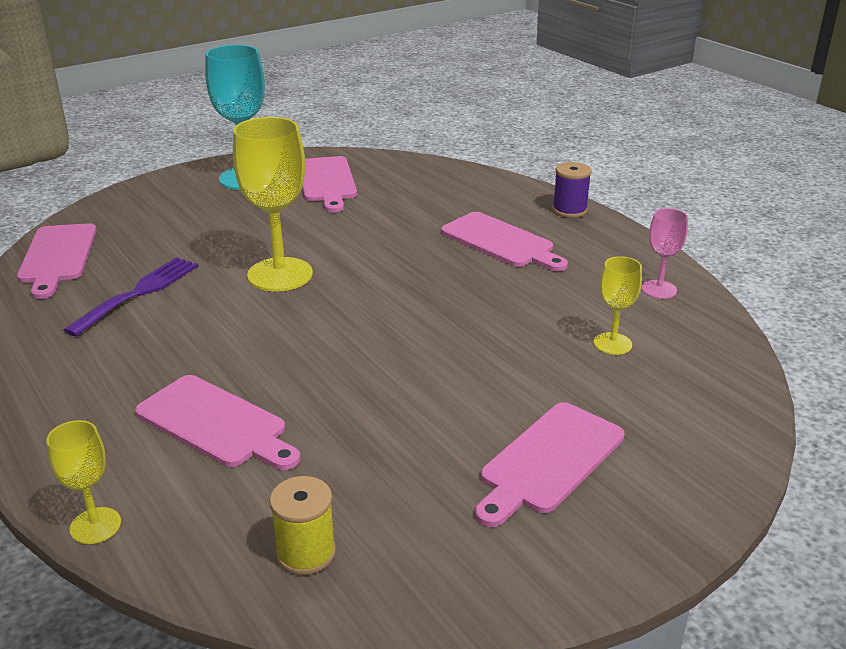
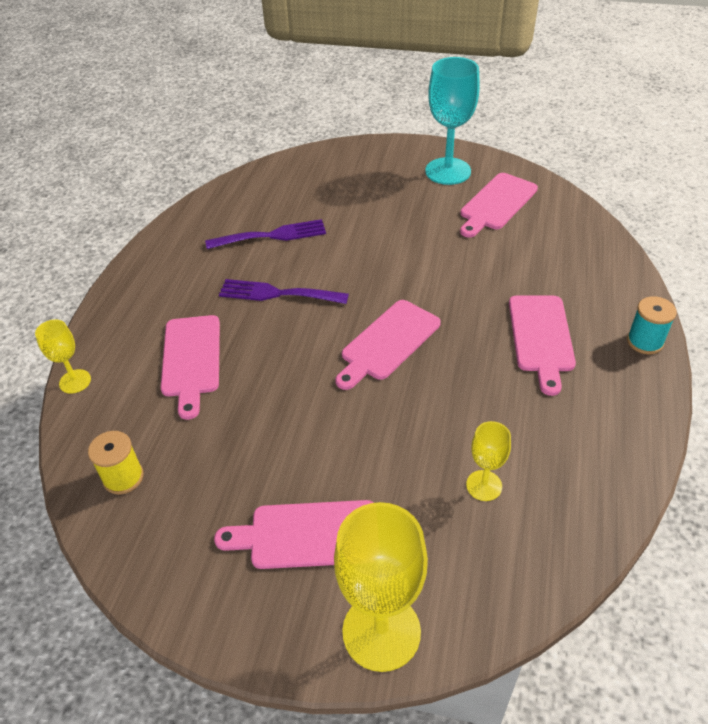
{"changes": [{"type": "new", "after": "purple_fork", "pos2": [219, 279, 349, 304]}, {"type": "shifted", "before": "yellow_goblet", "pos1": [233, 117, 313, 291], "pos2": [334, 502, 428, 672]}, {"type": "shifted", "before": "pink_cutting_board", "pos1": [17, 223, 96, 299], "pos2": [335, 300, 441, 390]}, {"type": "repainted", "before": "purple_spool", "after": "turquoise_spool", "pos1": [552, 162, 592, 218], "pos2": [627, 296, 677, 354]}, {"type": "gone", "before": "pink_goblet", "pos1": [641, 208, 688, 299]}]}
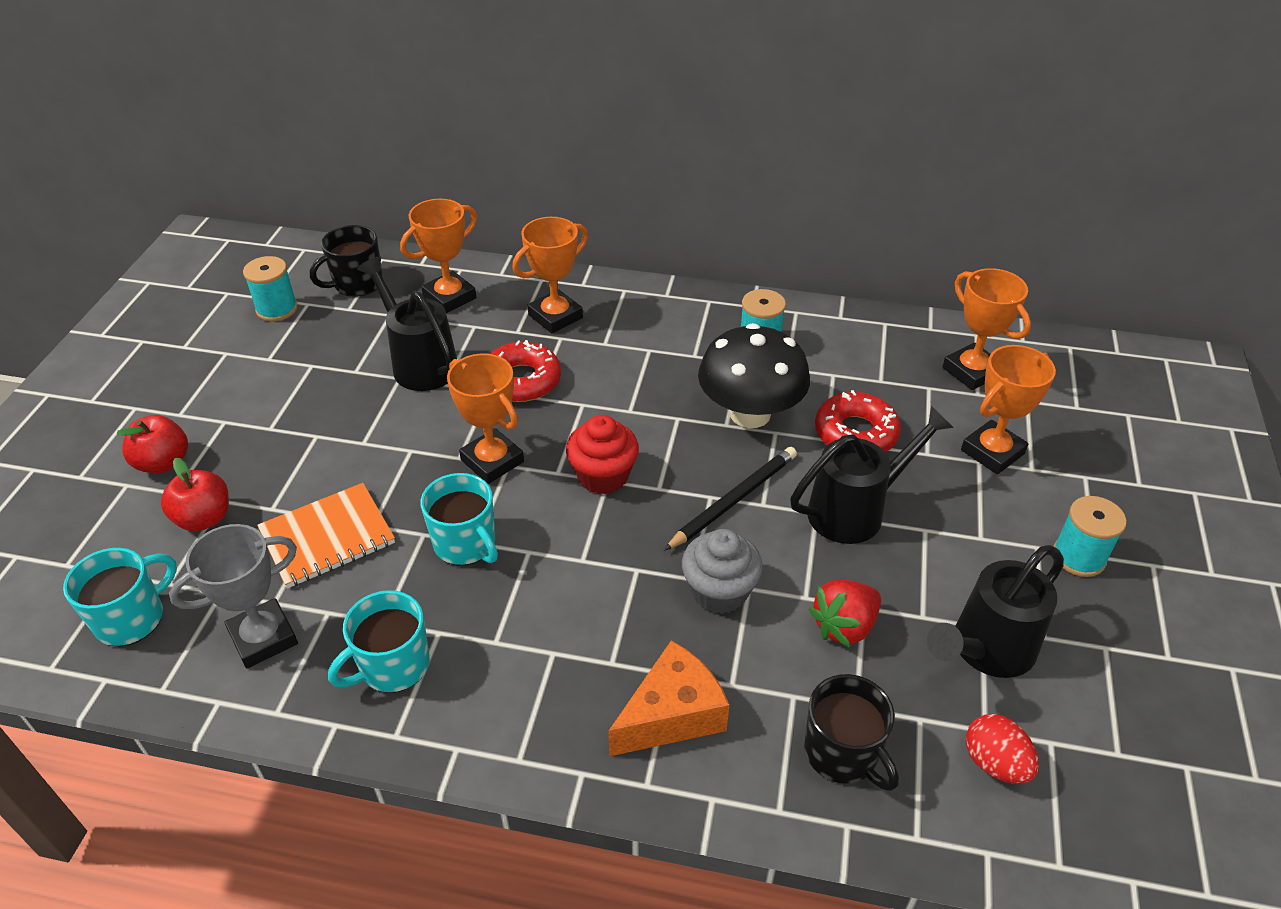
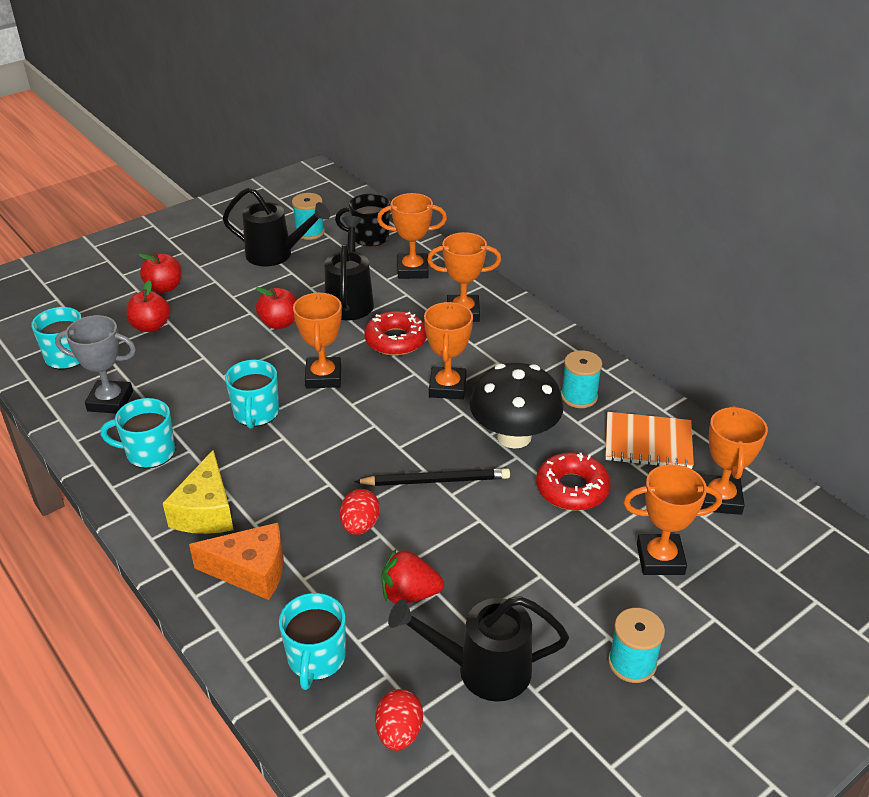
{"changes": [{"type": "new", "after": "yellow_cheese", "pos2": [163, 450, 234, 534]}, {"type": "shifted", "before": "black_watering_can", "pos1": [790, 406, 954, 544], "pos2": [222, 187, 330, 267]}, {"type": "new", "after": "red_apple", "pos2": [256, 287, 297, 329]}, {"type": "repainted", "before": "black_mug", "after": "turquoise_mug", "pos1": [804, 674, 899, 791], "pos2": [279, 593, 346, 690]}, {"type": "swapped", "before": "grey_cupcake", "after": "red_egg", "pos1": [682, 529, 763, 614], "pos2": [340, 489, 380, 535]}, {"type": "new", "after": "orange_trophy", "pos2": [424, 302, 473, 399]}, {"type": "shifted", "before": "orange_notebook", "pos1": [257, 483, 395, 588], "pos2": [605, 412, 694, 469]}, {"type": "gone", "before": "red_cupcake", "pos1": [566, 415, 639, 494]}]}
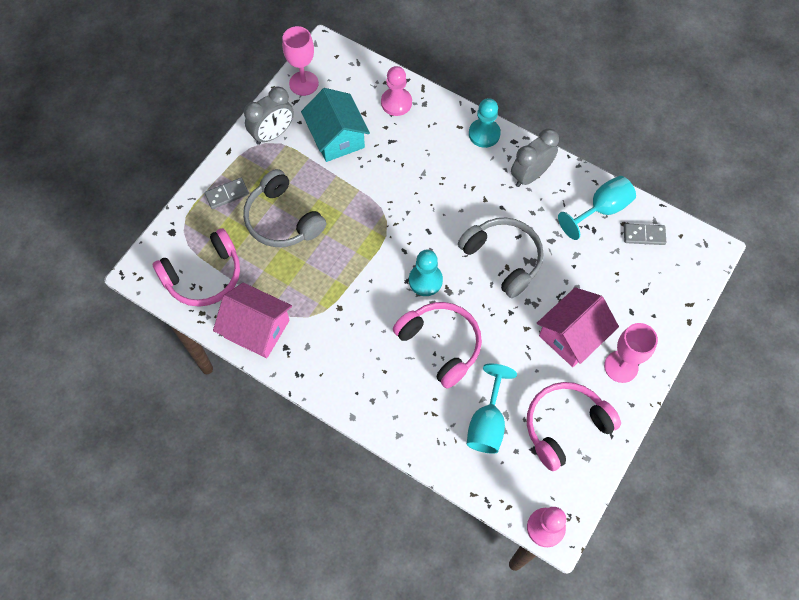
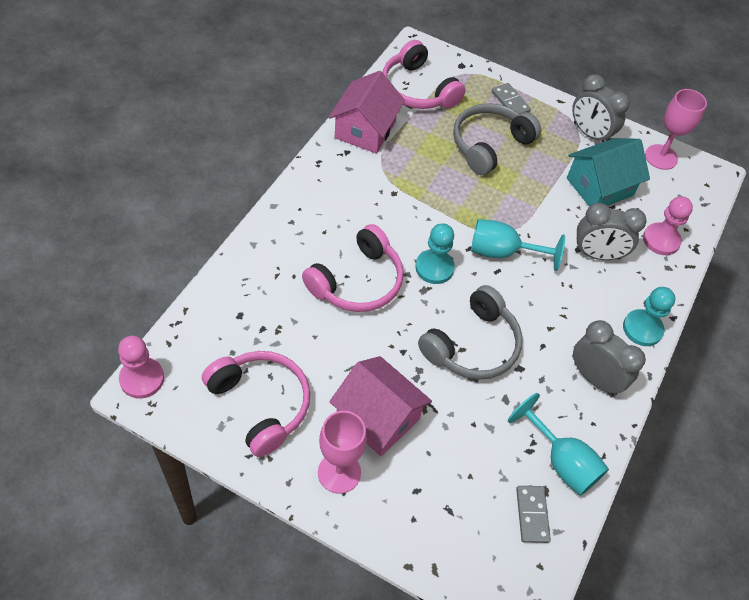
{"changes": [{"type": "shifted", "before": "turquoise_goblet", "pos1": [467, 364, 517, 454], "pos2": [471, 219, 565, 271]}, {"type": "new", "after": "grey_clock", "pos2": [575, 203, 647, 260]}]}
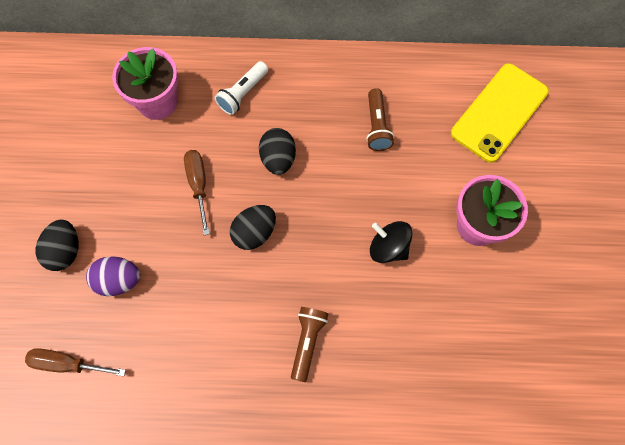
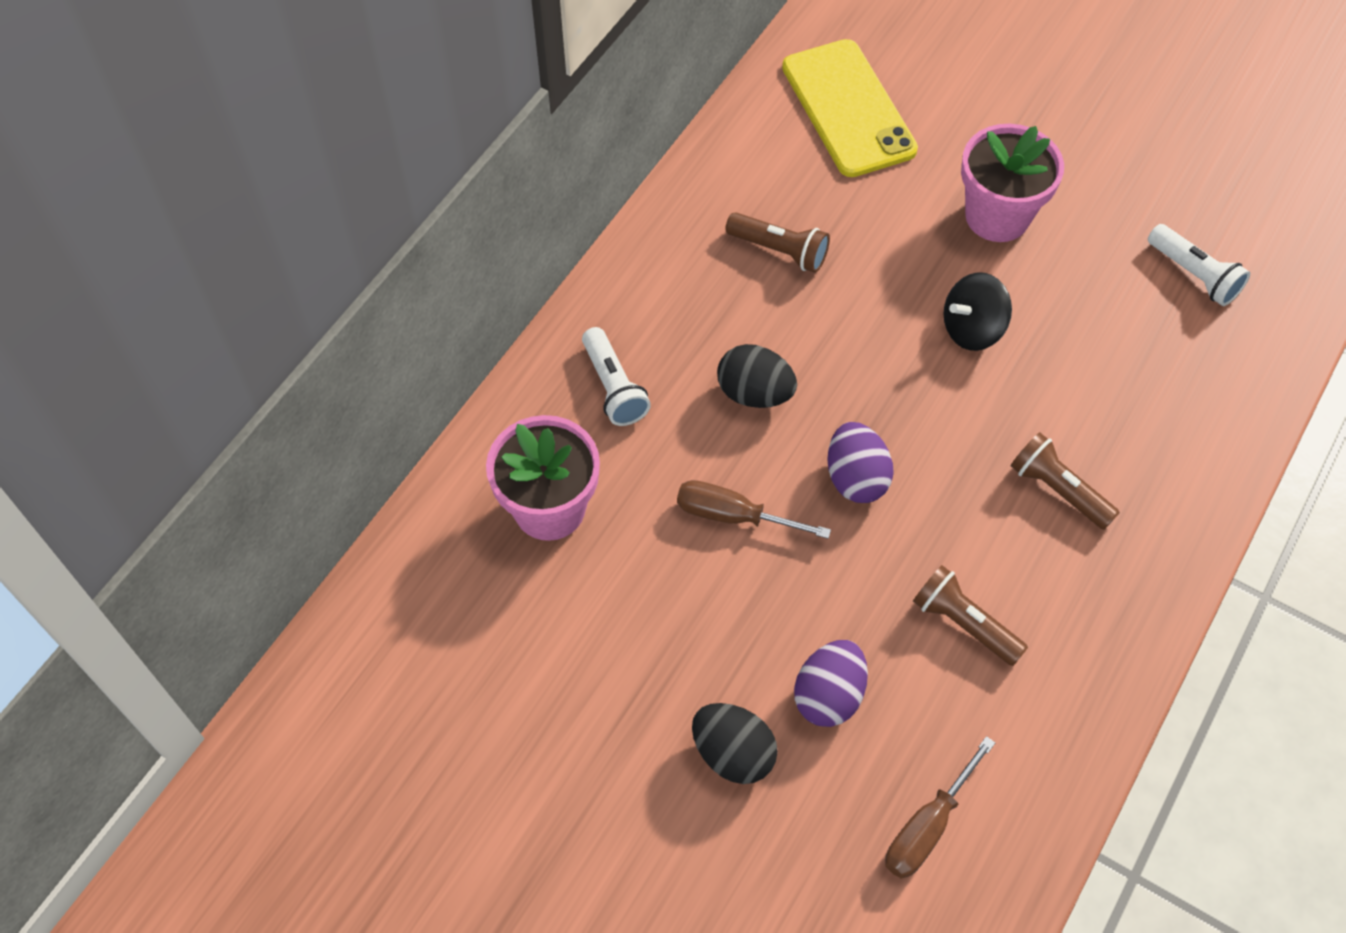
{"changes": [{"type": "repainted", "before": "black_egg", "after": "purple_egg", "pos1": [230, 205, 276, 250], "pos2": [827, 422, 894, 503]}, {"type": "new", "after": "brown_flashlight", "pos2": [913, 565, 1028, 666]}, {"type": "new", "after": "white_flashlight", "pos2": [1148, 224, 1250, 306]}]}
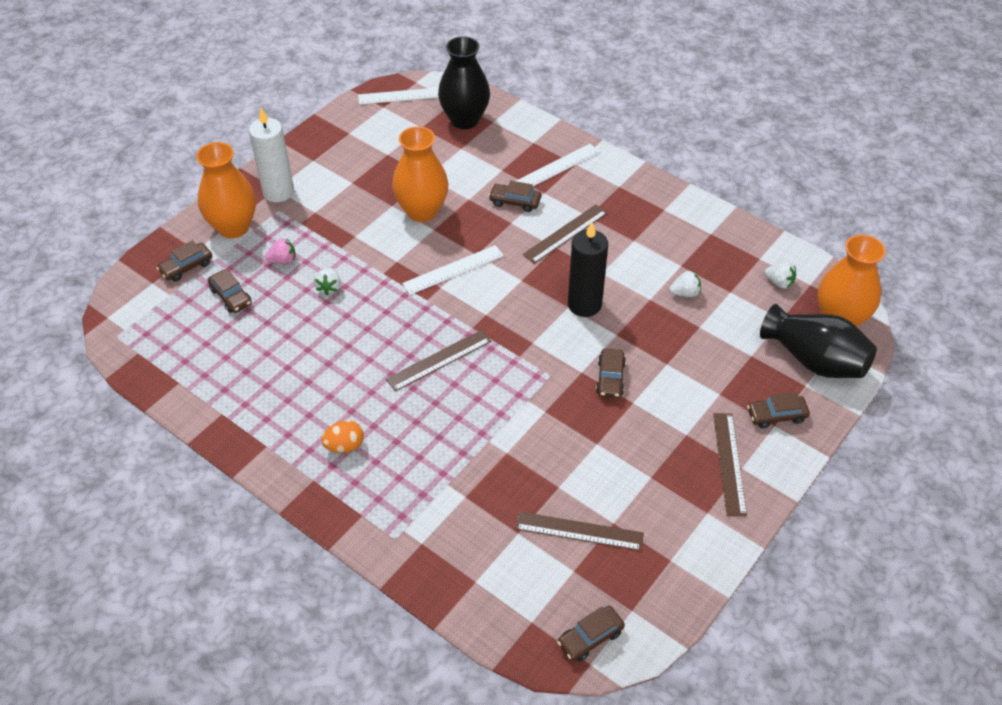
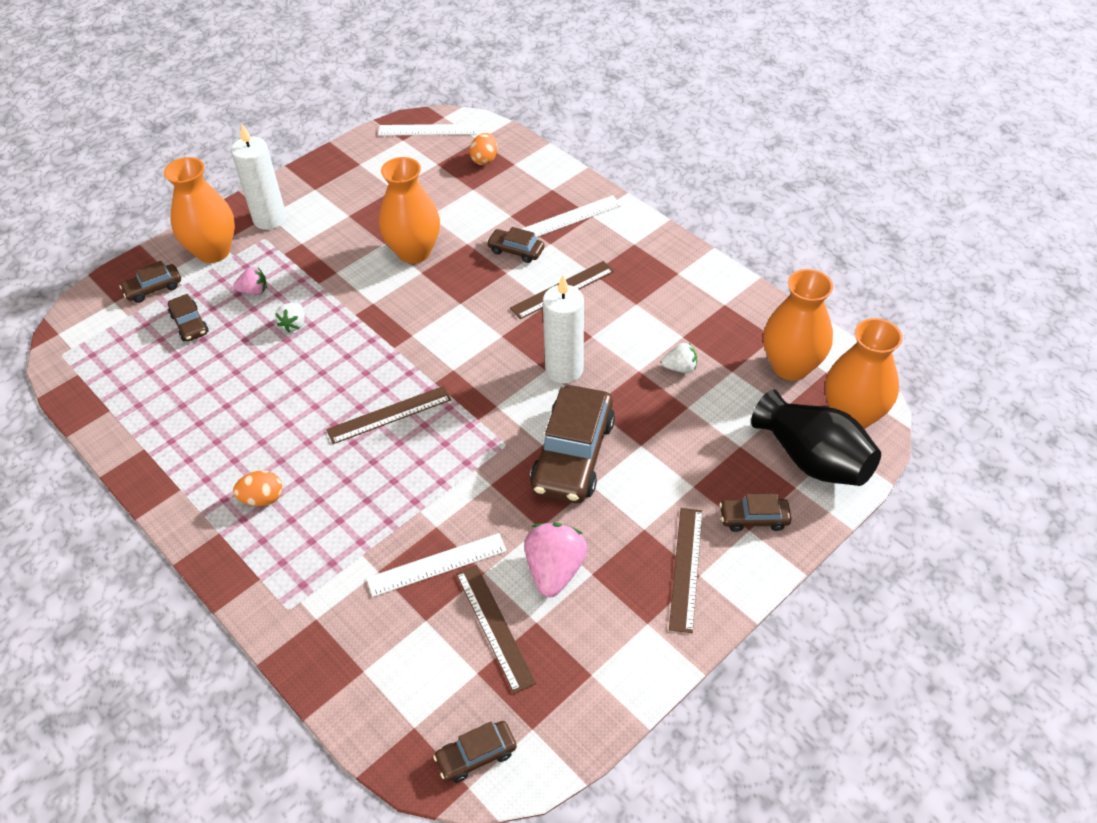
{"changes": [{"type": "shifted", "before": "white_ruler", "pos1": [402, 245, 504, 295], "pos2": [366, 533, 507, 597]}, {"type": "rotated", "before": "brown_ruler", "pos1": [515, 511, 644, 551], "pos2": [456, 565, 536, 694], "turn": 45}, {"type": "swapped", "before": "black_vase", "after": "orange_egg", "pos1": [438, 36, 490, 129], "pos2": [469, 133, 497, 165]}, {"type": "new", "after": "pink_strawberry", "pos2": [524, 523, 588, 597]}, {"type": "scaled", "before": "brown_car", "pos1": [596, 348, 626, 398], "pos2": [530, 385, 615, 503], "scale": 2.04}, {"type": "repainted", "before": "black_candle", "after": "white_candle", "pos1": [568, 222, 608, 317], "pos2": [543, 276, 584, 383]}, {"type": "swapped", "before": "white_strawberry", "after": "orange_vase", "pos1": [765, 262, 796, 289], "pos2": [763, 269, 833, 381]}]}
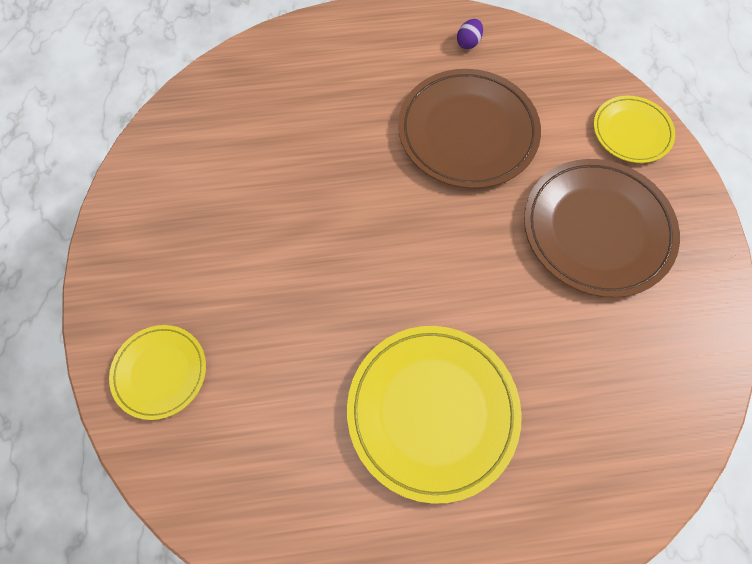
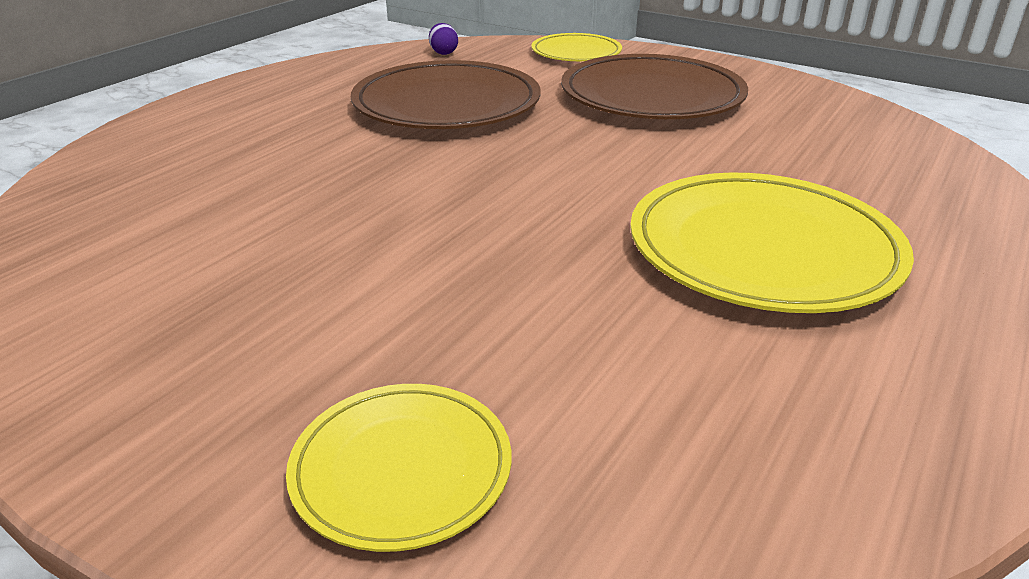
{"changes": [{"type": "shifted", "before": "purple_egg", "pos1": [457, 19, 483, 49], "pos2": [429, 23, 458, 55]}]}
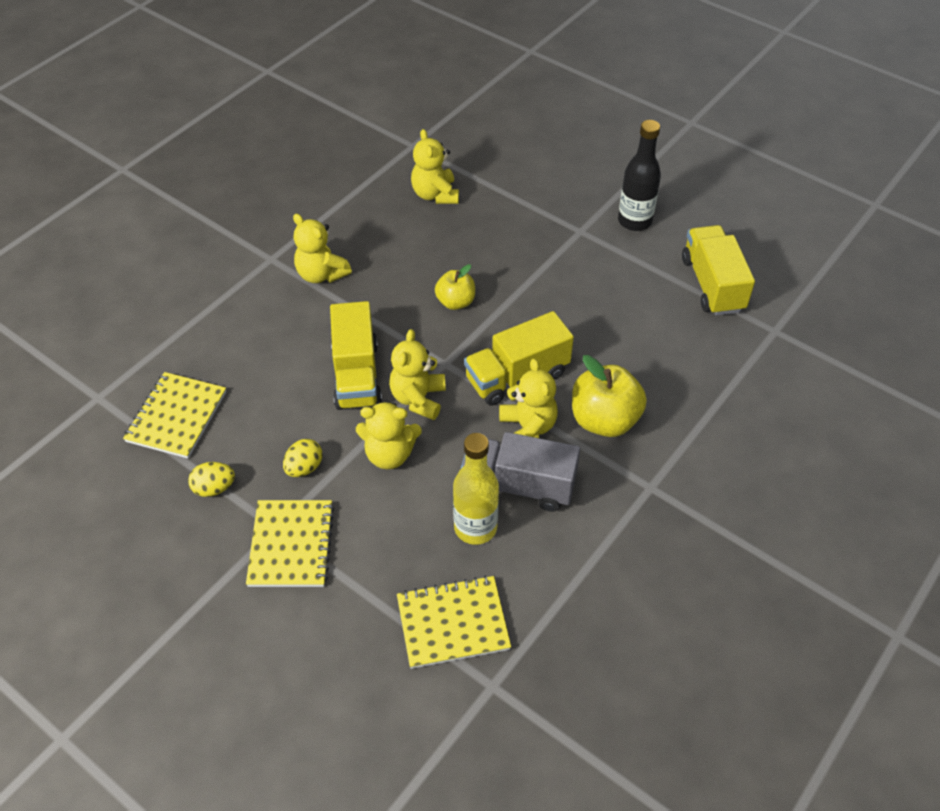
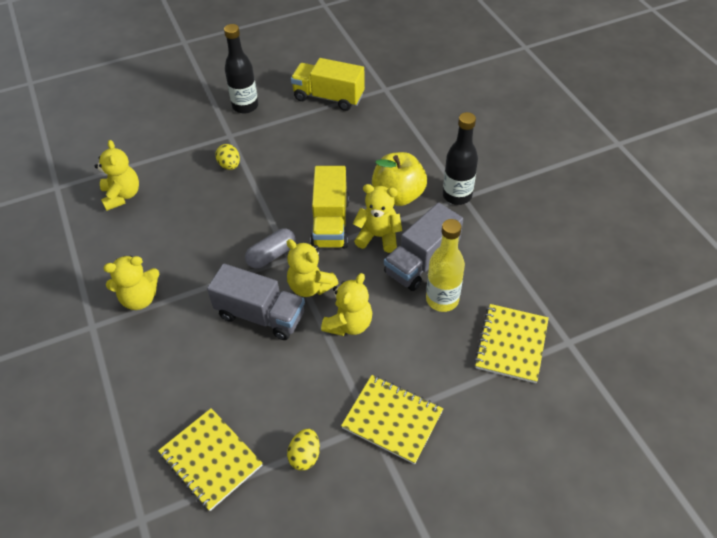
{"changes": [{"type": "rotated", "before": "yellow_teddy_bear", "pos1": [411, 129, 459, 204], "pos2": [95, 140, 139, 211], "turn": -120}, {"type": "repainted", "before": "yellow_truck", "after": "grey_truck", "pos1": [330, 301, 382, 410], "pos2": [207, 264, 305, 340]}, {"type": "shifted", "before": "yellow_egg", "pos1": [283, 439, 323, 477], "pos2": [215, 144, 240, 170]}, {"type": "new", "after": "grey_capsule", "pos2": [245, 228, 296, 269]}, {"type": "new", "after": "black_bottle", "pos2": [443, 112, 478, 205]}, {"type": "gone", "before": "yellow_apple", "pos1": [435, 264, 475, 310]}]}
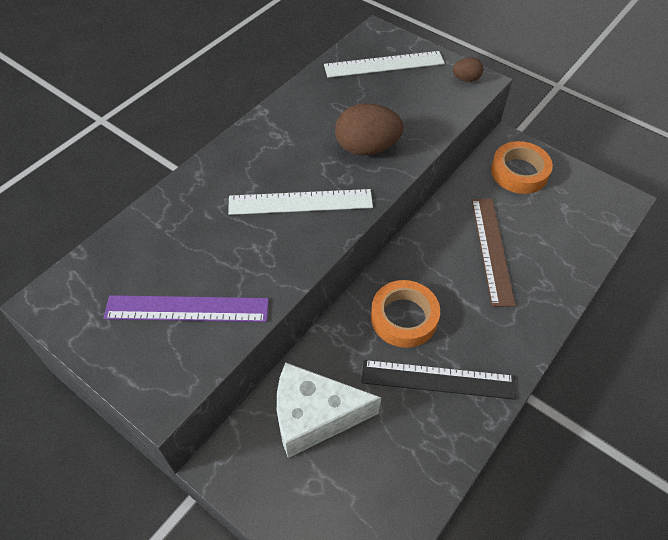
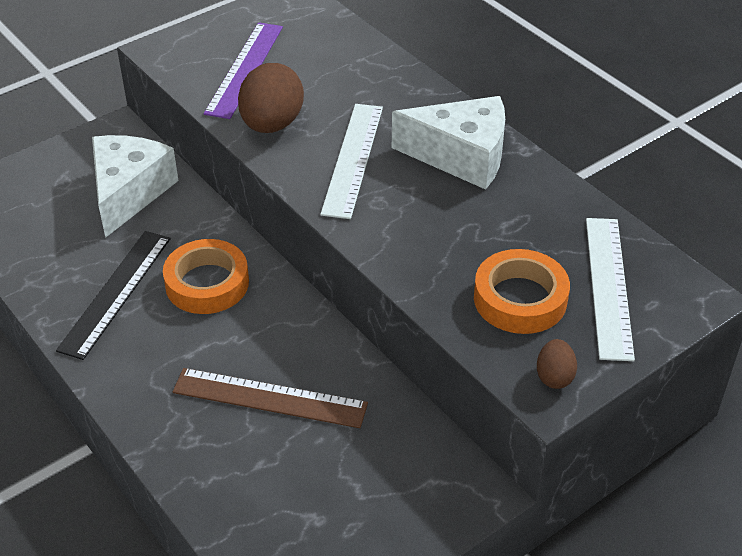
{"changes": [{"type": "shifted", "before": "brown_egg", "pos1": [335, 103, 403, 156], "pos2": [238, 63, 304, 133]}, {"type": "new", "after": "white_cheese", "pos2": [392, 96, 505, 190]}, {"type": "shifted", "before": "orange_tape", "pos1": [491, 141, 553, 194], "pos2": [474, 249, 570, 334]}]}
